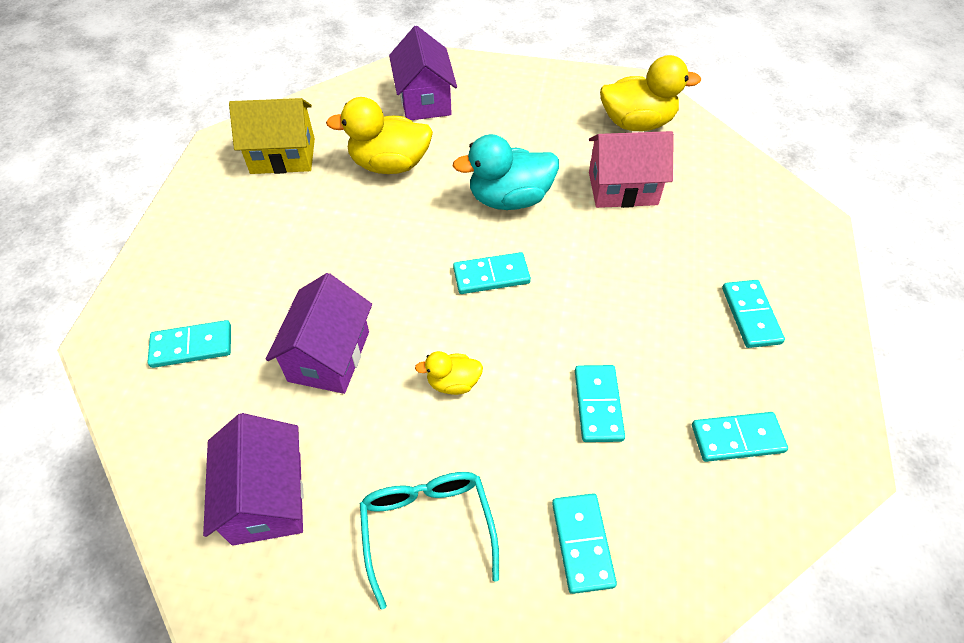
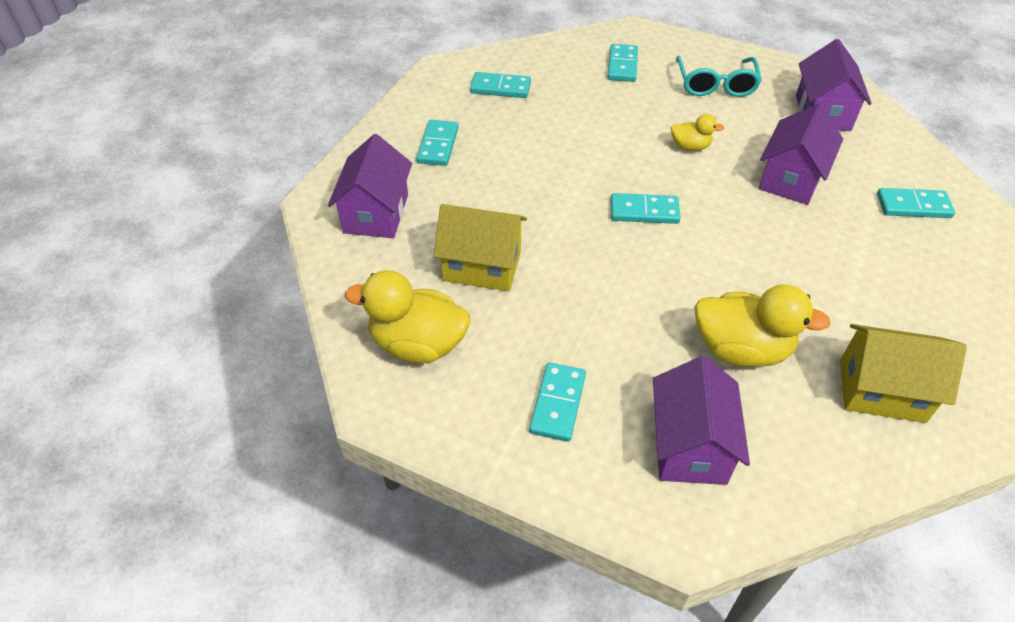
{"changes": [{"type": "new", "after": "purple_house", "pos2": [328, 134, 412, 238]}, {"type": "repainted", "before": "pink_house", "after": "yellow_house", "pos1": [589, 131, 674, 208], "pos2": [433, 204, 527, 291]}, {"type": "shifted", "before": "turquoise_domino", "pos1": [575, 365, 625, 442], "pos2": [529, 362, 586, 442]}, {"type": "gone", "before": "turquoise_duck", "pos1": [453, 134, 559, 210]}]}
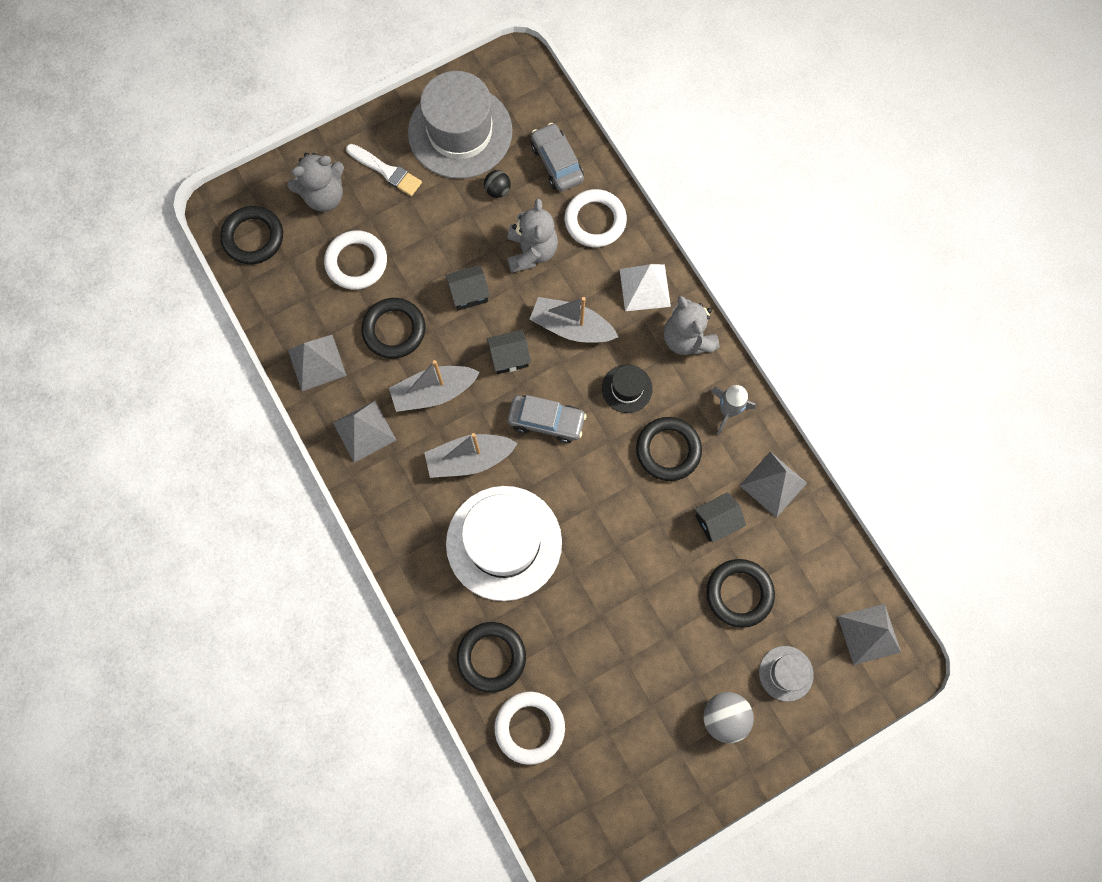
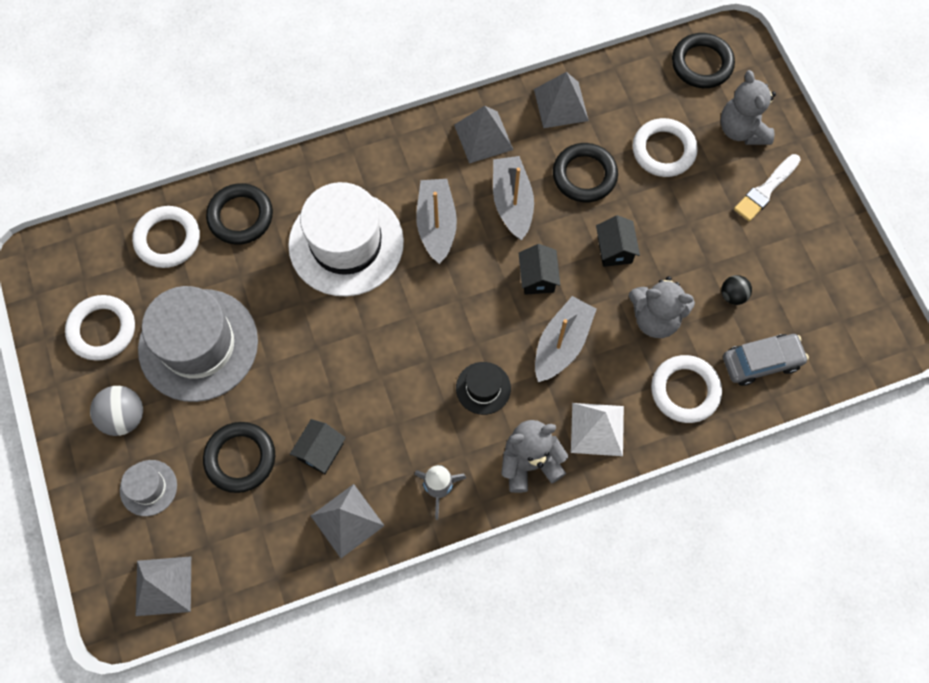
{"changes": [{"type": "new", "after": "white_ring", "pos2": [65, 295, 135, 361]}, {"type": "shifted", "before": "grey_hat", "pos1": [408, 71, 512, 179], "pos2": [138, 286, 258, 402]}, {"type": "rotated", "before": "black_house", "pos1": [694, 492, 746, 542], "pos2": [290, 419, 346, 474], "turn": 45}, {"type": "gone", "before": "grey_car", "pos1": [508, 395, 587, 443]}, {"type": "gone", "before": "black_ring", "pos1": [636, 417, 702, 481]}]}
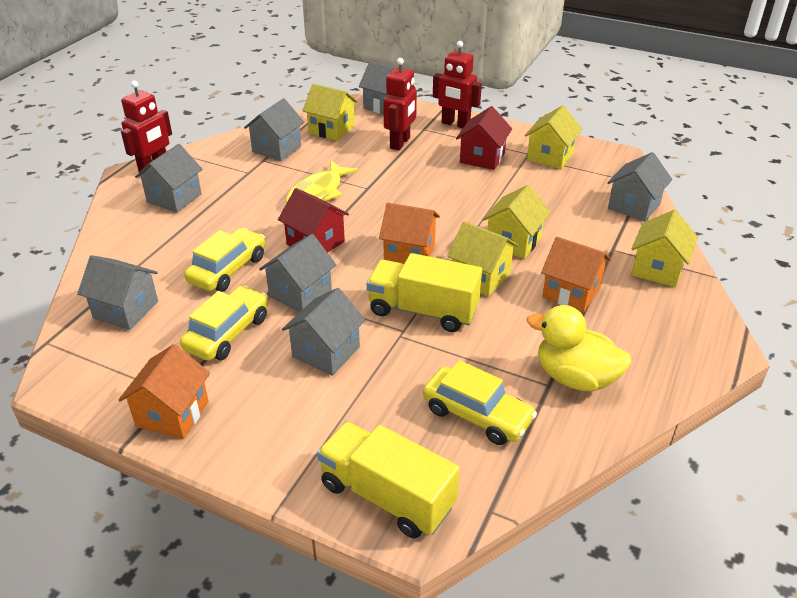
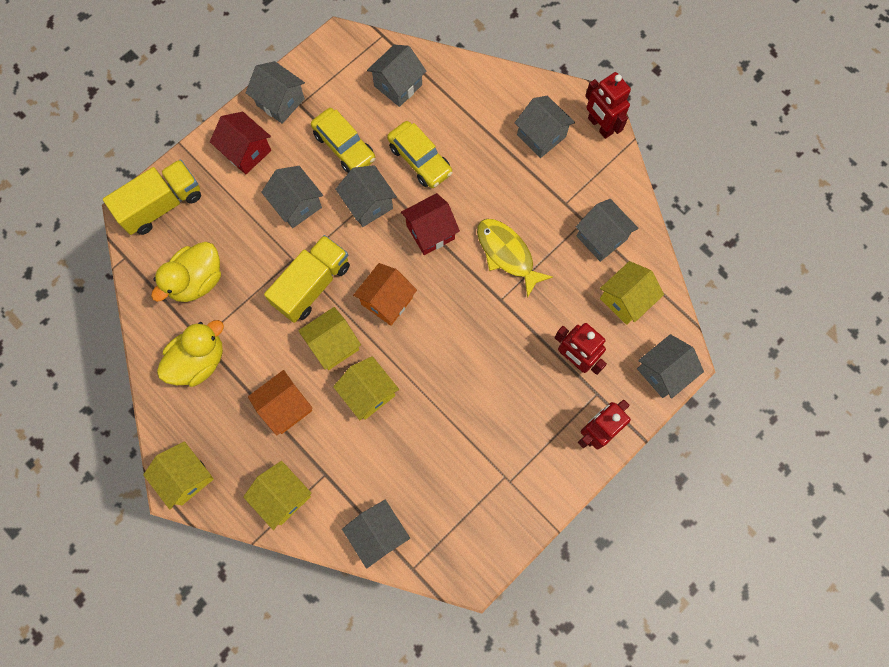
{"changes": [{"type": "shifted", "before": "yellow_house", "pos1": [525, 105, 582, 169], "pos2": [143, 441, 214, 509]}, {"type": "swapped", "before": "yellow_car", "after": "yellow_duck", "pos1": [423, 360, 537, 445], "pos2": [151, 242, 221, 302]}, {"type": "shifted", "before": "red_house", "pos1": [456, 106, 512, 170], "pos2": [210, 112, 271, 174]}, {"type": "repainted", "before": "orange_house", "after": "grey_house", "pos1": [119, 344, 210, 439], "pos2": [246, 61, 305, 124]}]}
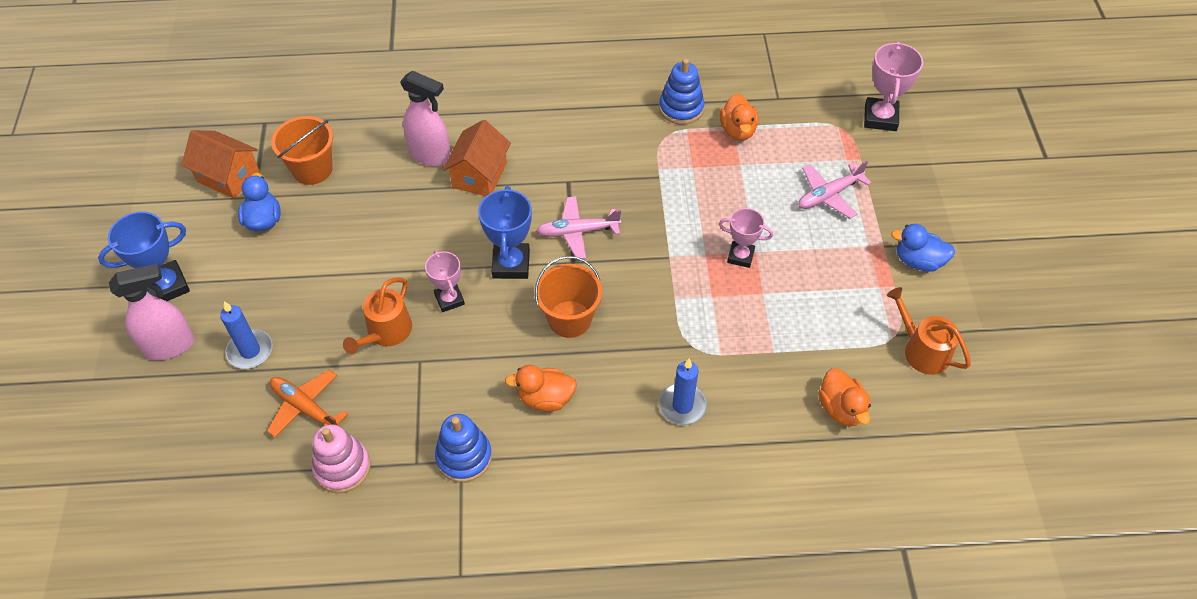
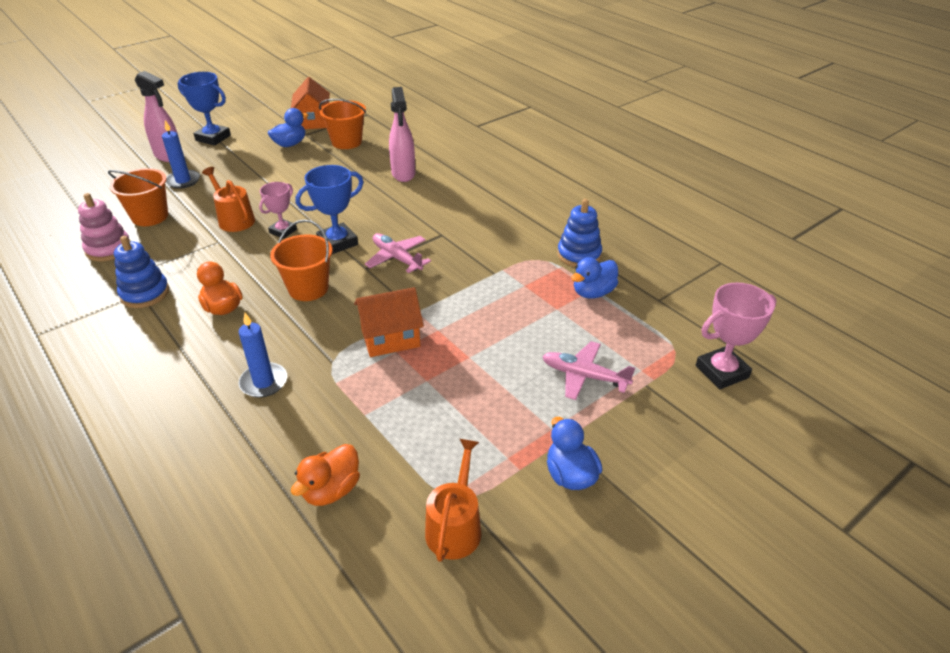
{"changes": [{"type": "swapped", "before": "orange_plane", "after": "orange_bucket", "pos1": [267, 370, 348, 437], "pos2": [108, 168, 168, 226]}, {"type": "rotated", "before": "orange_watering_can", "pos1": [343, 277, 412, 354], "pos2": [202, 167, 255, 232], "turn": 60}, {"type": "shifted", "before": "orange_house", "pos1": [443, 120, 511, 196], "pos2": [354, 287, 424, 357]}, {"type": "repainted", "before": "orange_duck", "after": "blue_duck", "pos1": [720, 93, 758, 141], "pos2": [571, 257, 618, 299]}, {"type": "gone", "before": "pink_trophy", "pos1": [719, 208, 773, 268]}]}
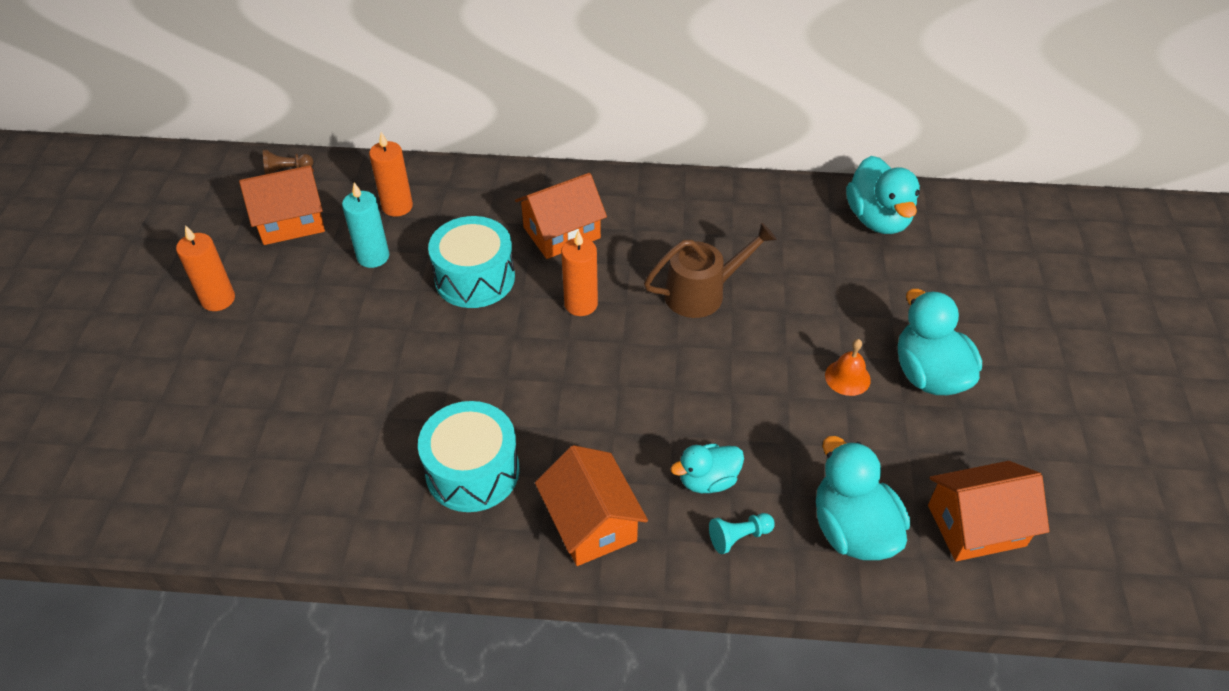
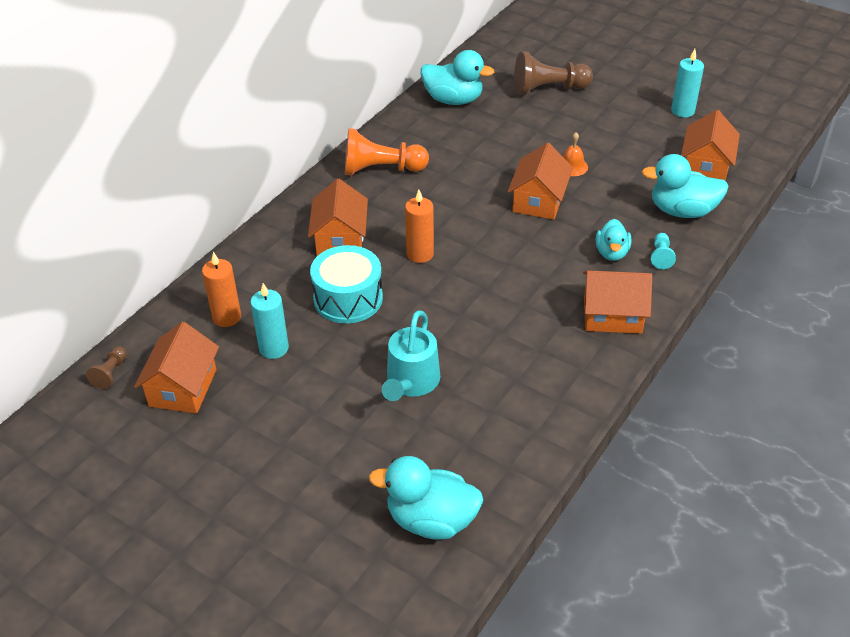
{"changes": [{"type": "new", "after": "orange_pawn", "pos2": [345, 128, 429, 175]}, {"type": "shifted", "before": "turquoise_duck", "pos1": [898, 289, 982, 395], "pos2": [369, 456, 483, 540]}, {"type": "new", "after": "turquoise_watering_can", "pos2": [382, 310, 440, 401]}, {"type": "new", "after": "orange_house", "pos2": [508, 143, 573, 220]}, {"type": "new", "after": "brown_pawn", "pos2": [514, 51, 593, 95]}, {"type": "new", "after": "turquoise_candle", "pos2": [671, 49, 704, 118]}, {"type": "gone", "before": "orange_candle", "pos1": [176, 225, 235, 311]}, {"type": "gone", "before": "turquoise_drum", "pos1": [418, 401, 519, 512]}, {"type": "gone", "before": "brown_watering_can", "pos1": [644, 223, 777, 318]}]}
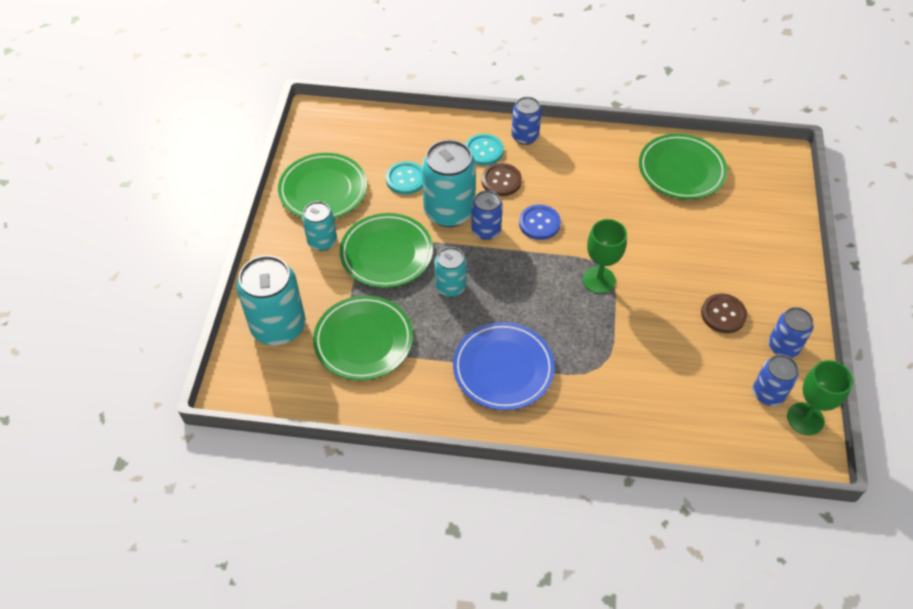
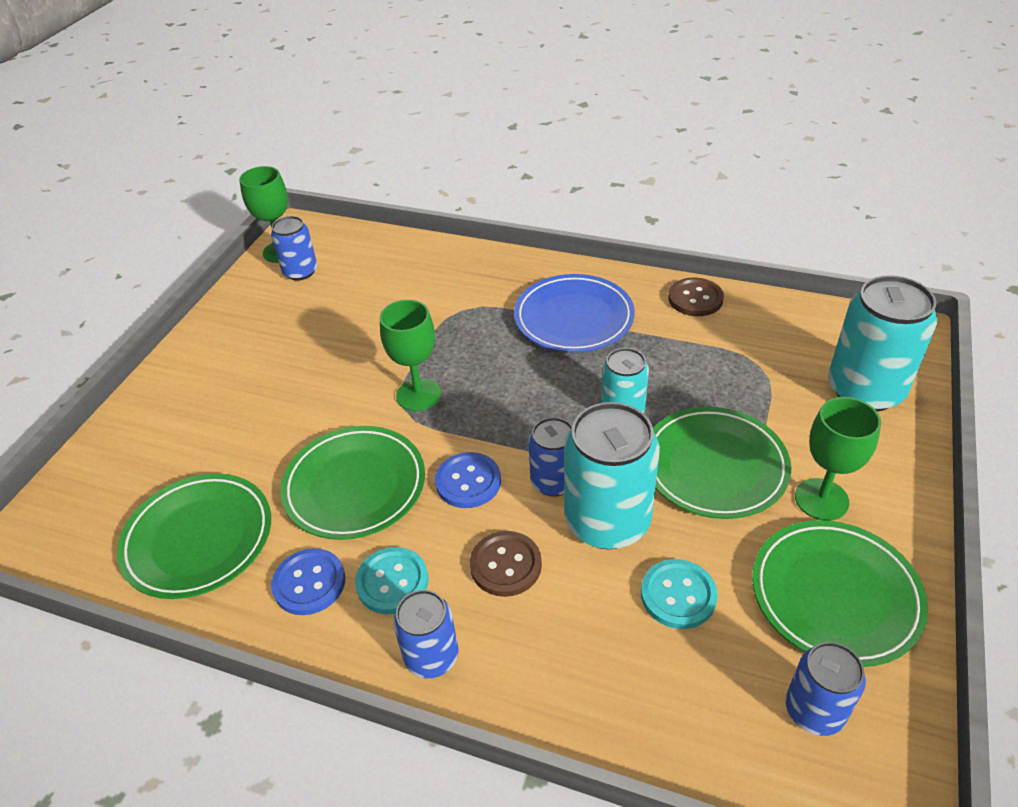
{"changes": [{"type": "new", "after": "blue_button", "pos2": [271, 548, 345, 615]}, {"type": "shifted", "before": "green_plate", "pos1": [313, 295, 413, 381], "pos2": [280, 426, 425, 540]}, {"type": "shifted", "before": "turquoise_button", "pos1": [465, 134, 504, 166], "pos2": [355, 547, 429, 614]}, {"type": "shifted", "before": "brown_button", "pos1": [701, 294, 747, 333], "pos2": [668, 278, 724, 316]}, {"type": "shifted", "before": "blue_can", "pos1": [769, 307, 813, 358], "pos2": [786, 642, 866, 736]}, {"type": "swapped", "before": "turquoise_can", "after": "green_goblet", "pos1": [302, 201, 337, 251], "pos2": [795, 397, 881, 521]}]}
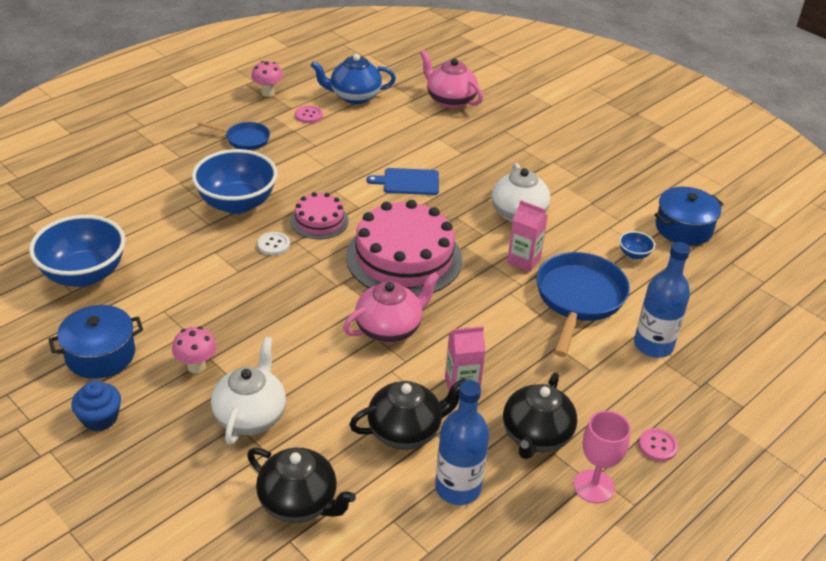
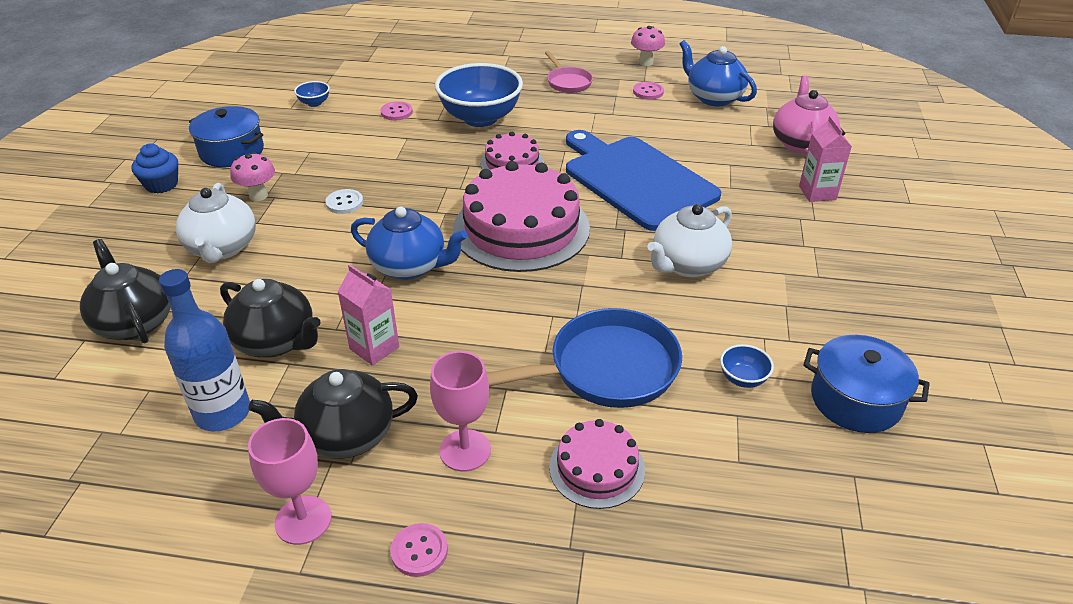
{"changes": [{"type": "rotated", "before": "black_teapot", "pos1": [247, 448, 356, 523], "pos2": [80, 239, 171, 343], "turn": 150}, {"type": "rotated", "before": "white_teapot", "pos1": [211, 337, 286, 445], "pos2": [176, 183, 256, 263], "turn": 105}, {"type": "scaled", "before": "blue_bowl", "pos1": [29, 215, 125, 287], "pos2": [294, 81, 330, 107], "scale": 0.42}, {"type": "shifted", "before": "white_button", "pos1": [257, 232, 290, 256], "pos2": [325, 189, 363, 214]}, {"type": "repainted", "before": "pink_teapot", "after": "blue_teapot", "pos1": [343, 272, 440, 343], "pos2": [351, 207, 468, 280]}, {"type": "new", "after": "pink_button", "pos2": [380, 101, 413, 120]}, {"type": "new", "after": "pink_goblet", "pos2": [430, 351, 491, 471]}, {"type": "repainted", "before": "blue_pan", "after": "pink_pan", "pos1": [197, 121, 270, 150], "pos2": [545, 51, 593, 93]}, {"type": "swapped", "before": "blue_bottle", "after": "pink_cake", "pos1": [634, 242, 690, 358], "pos2": [549, 419, 645, 509]}, {"type": "scaled", "before": "blue_cutting_board", "pos1": [367, 168, 439, 195], "pos2": [566, 130, 721, 231], "scale": 2.1}, {"type": "shifted", "before": "pink_carton", "pos1": [507, 200, 548, 272], "pos2": [799, 116, 852, 202]}]}
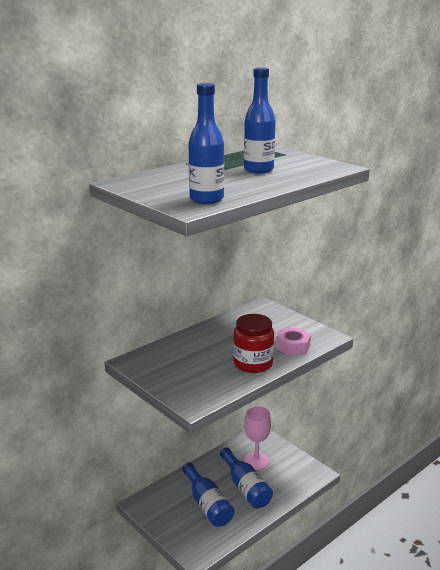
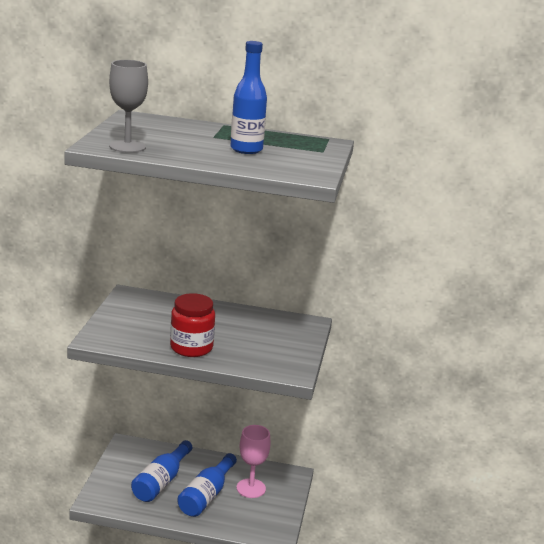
{"changes": [{"type": "swapped", "before": "blue_bottle", "after": "grey_goblet", "pos1": [189, 83, 224, 204], "pos2": [109, 60, 148, 153]}, {"type": "gone", "before": "pink_nut", "pos1": [275, 328, 311, 356]}]}
